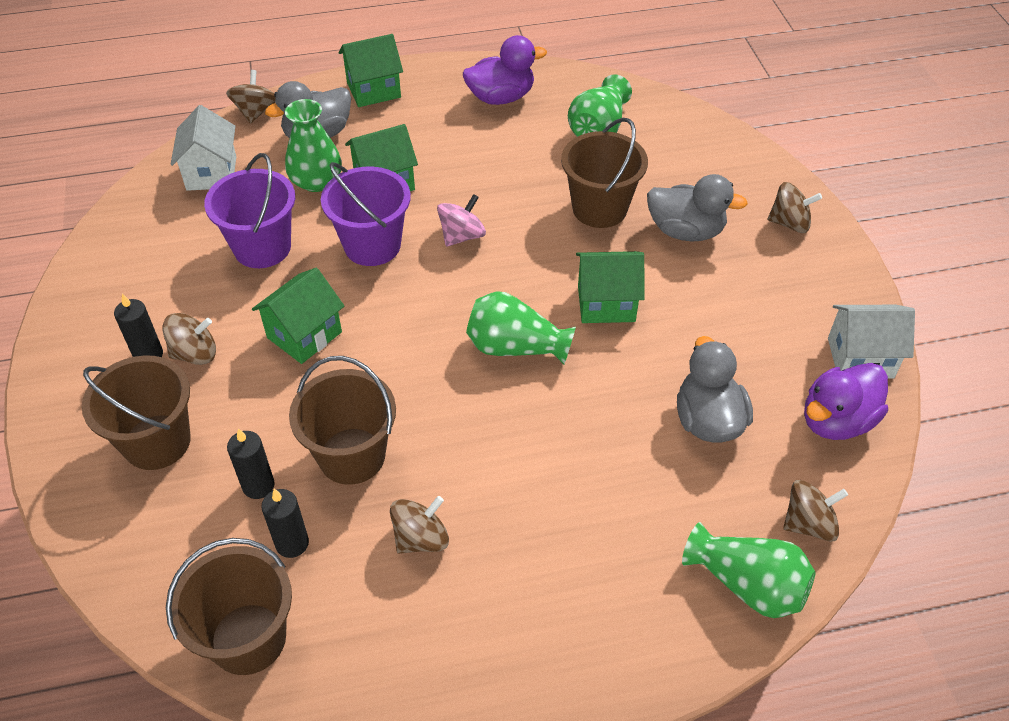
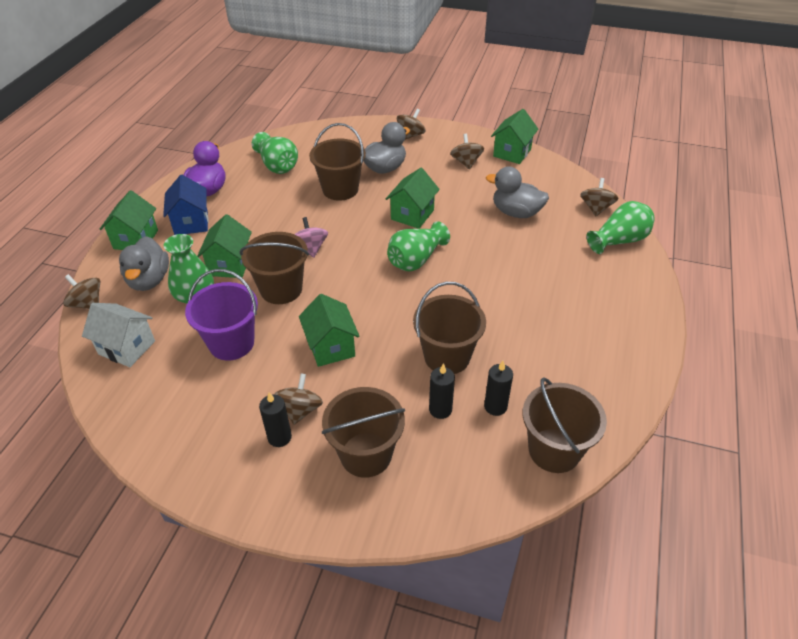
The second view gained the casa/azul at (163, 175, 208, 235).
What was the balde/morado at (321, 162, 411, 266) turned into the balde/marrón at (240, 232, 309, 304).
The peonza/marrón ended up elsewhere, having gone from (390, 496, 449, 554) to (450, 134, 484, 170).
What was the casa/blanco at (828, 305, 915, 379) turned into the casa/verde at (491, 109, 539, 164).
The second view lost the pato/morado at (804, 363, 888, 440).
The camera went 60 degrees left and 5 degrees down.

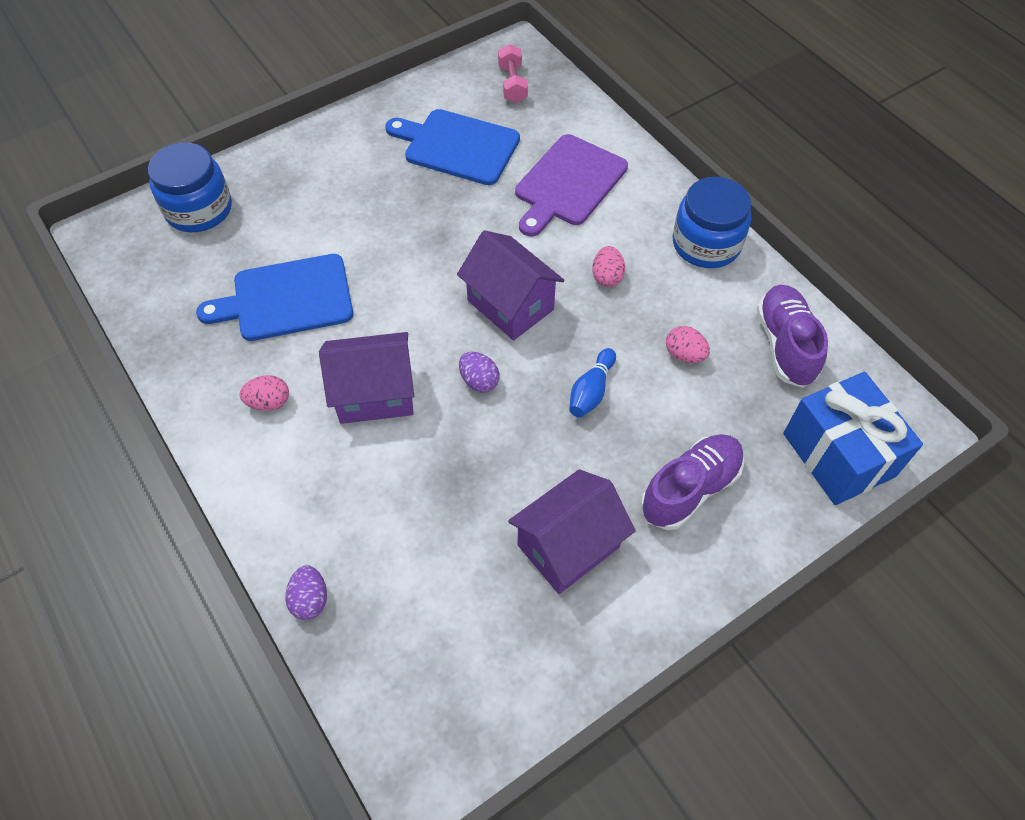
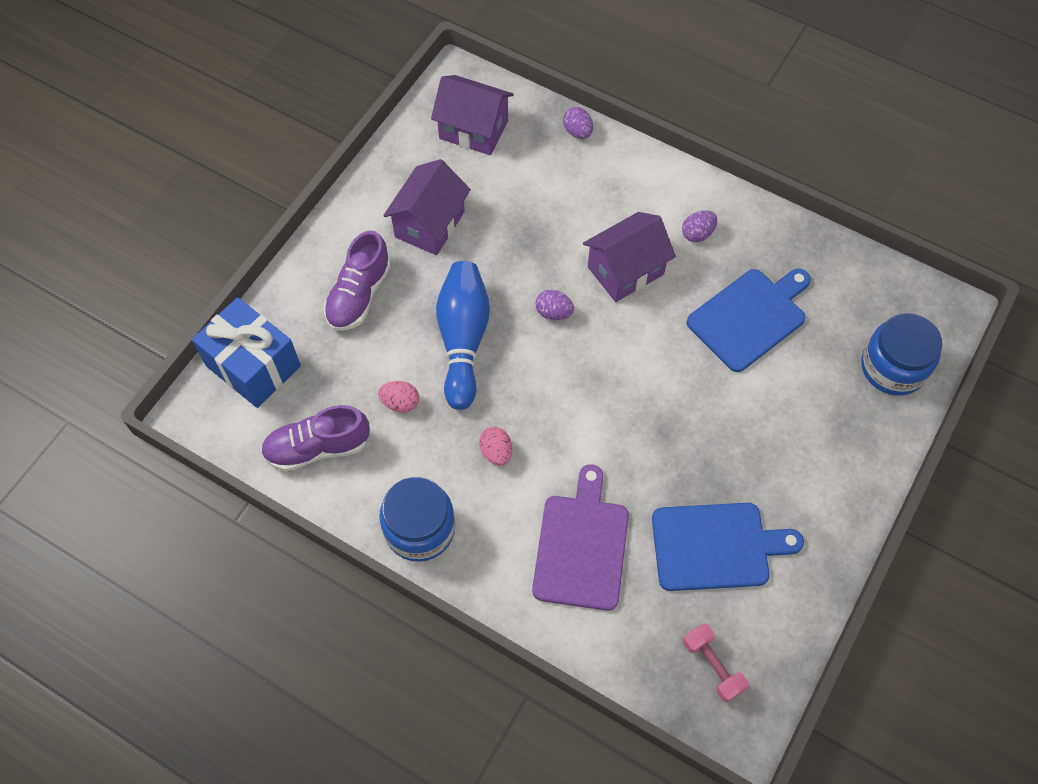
The zapato/morado at (757, 285, 828, 388) ended up facing another way, 105 degrees clockwise from before.
The casa/morado ended up elsewhere, having gone from (457, 230, 564, 340) to (431, 75, 514, 155).
The size of the bolo/azul at (569, 348, 616, 418) changed by a factor of 1.97.
What was the huevo/rosa at (240, 375, 289, 411) turned into the huevo/morado at (682, 210, 717, 242).
The camera went 155 degrees right and 5 degrees up.

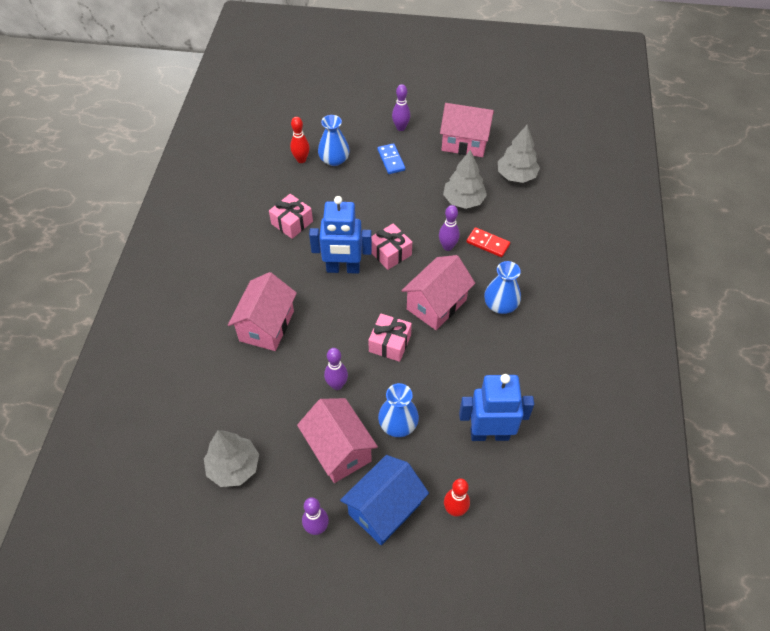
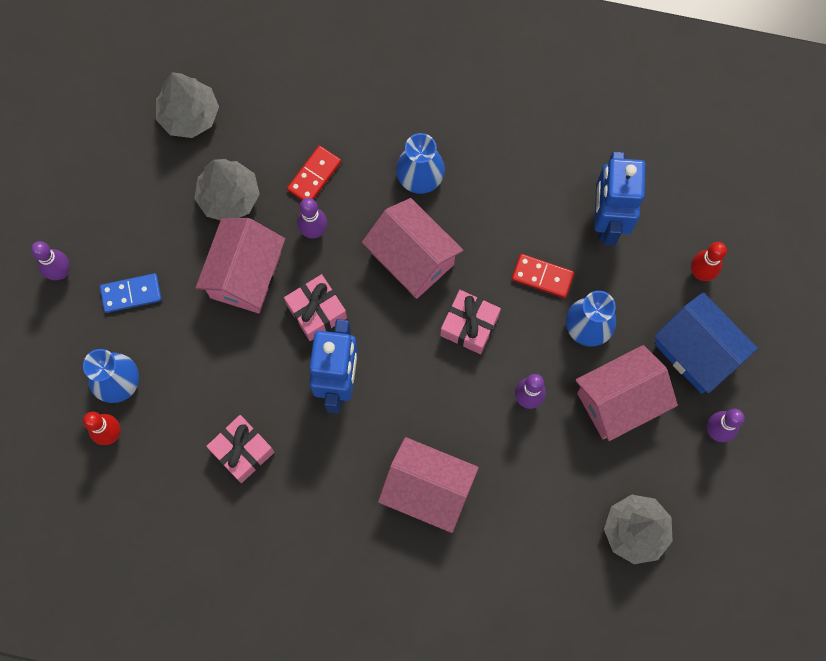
The casa/rosa ended up elsewhere, having gone from (440, 103, 494, 157) to (196, 218, 285, 313).
The second view gained the ficha de dominó/rojo at (512, 254, 574, 298).
The camera went 85 degrees left and 20 degrees up.

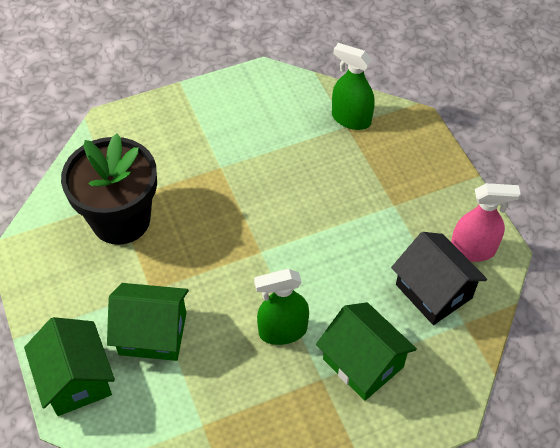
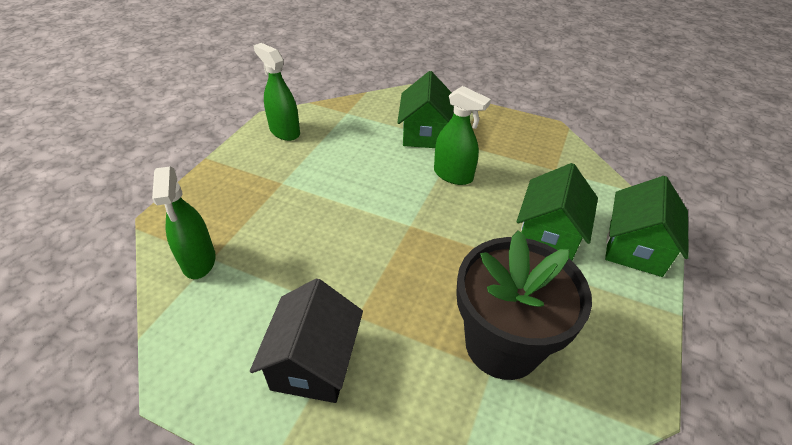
The casa/negro ended up elsewhere, having gone from (391, 232, 487, 325) to (250, 278, 363, 403).
What was the pulverizador/rosa at (451, 183, 520, 262) turned into the pulverizador/verde at (254, 43, 300, 141).
The casa/verde at (107, 283, 189, 361) ended up facing another way, 60 degrees clockwise from before.
The camera went 135 degrees left and 10 degrees down.

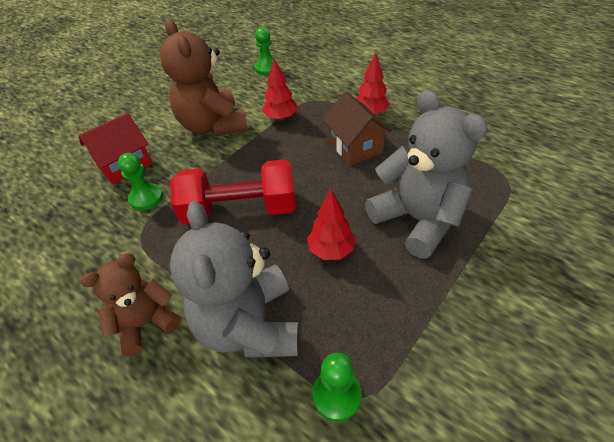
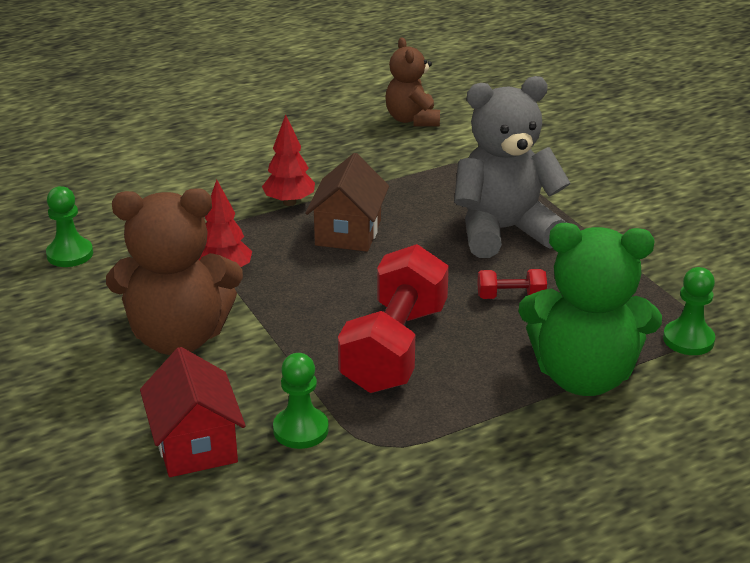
The casa/marrón at (323, 92, 392, 165) ended up facing another way, 75 degrees counterclockwise from before.
The osito/marrón ended up elsewhere, having gone from (80, 253, 181, 356) to (385, 37, 440, 127).
Where the árbol/rojo stood at (307, 189, 355, 260), the mancuerna/rojo came to stand at (477, 269, 547, 299).
What was the osito/gris at (170, 201, 299, 357) turned into the osito/verde at (518, 223, 662, 396).
The camera went 70 degrees left and 15 degrees down.

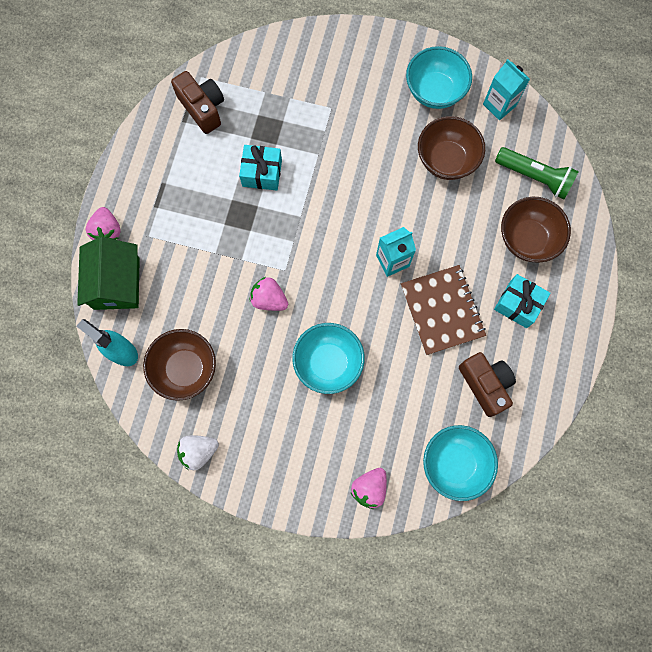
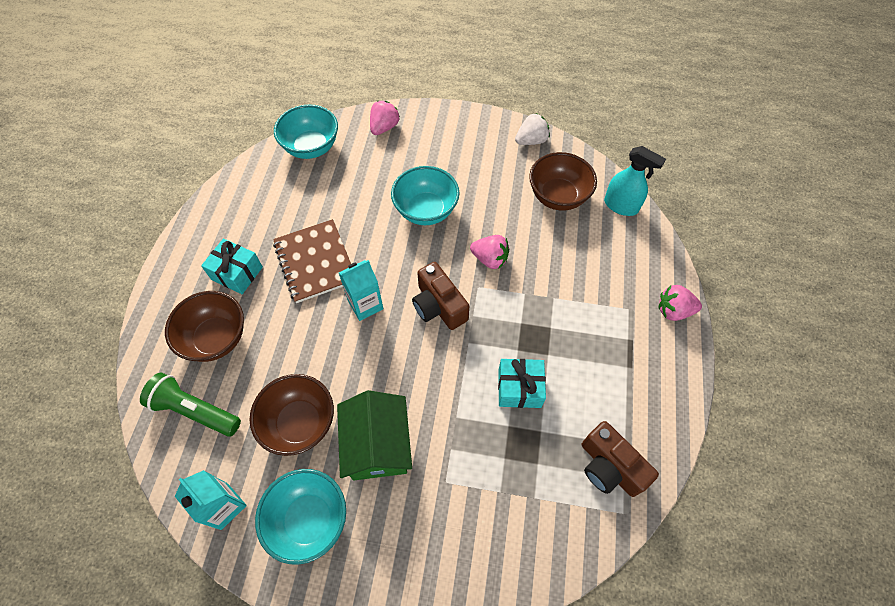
The casa/verde ended up elsewhere, having gone from (77, 237, 140, 310) to (337, 390, 412, 480).
The cámara/marrón ended up elsewhere, having gone from (459, 352, 516, 417) to (412, 262, 469, 330).
The fresa/rosa at (86, 207, 121, 240) ended up facing another way, 75 degrees counterclockwise from before.
The camera went 175 degrees right and 15 degrees down.

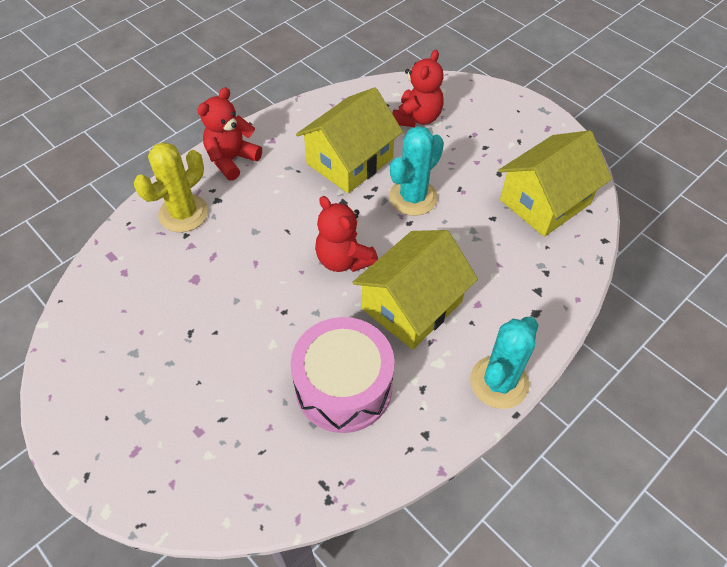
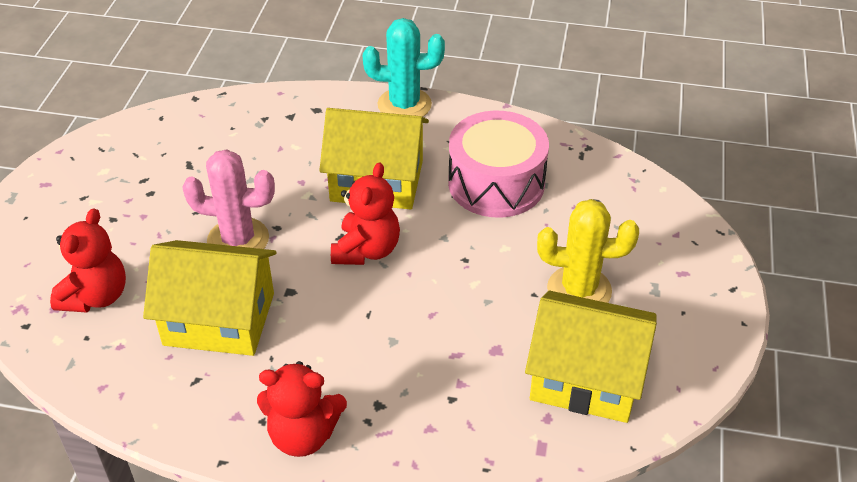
The osito/rojo at (392, 50, 444, 127) ended up facing another way, 120 degrees clockwise from before.
What was the cactus/turquesa at (389, 126, 444, 216) turned into the cactus/rosa at (182, 150, 275, 249).
The casa/amarillo ended up elsewhere, having gone from (498, 130, 612, 237) to (525, 291, 657, 423).
The cactus/amarillo ended up elsewhere, having gone from (134, 142, 208, 232) to (537, 199, 639, 303).
The camera went 125 degrees left and 10 degrees down.

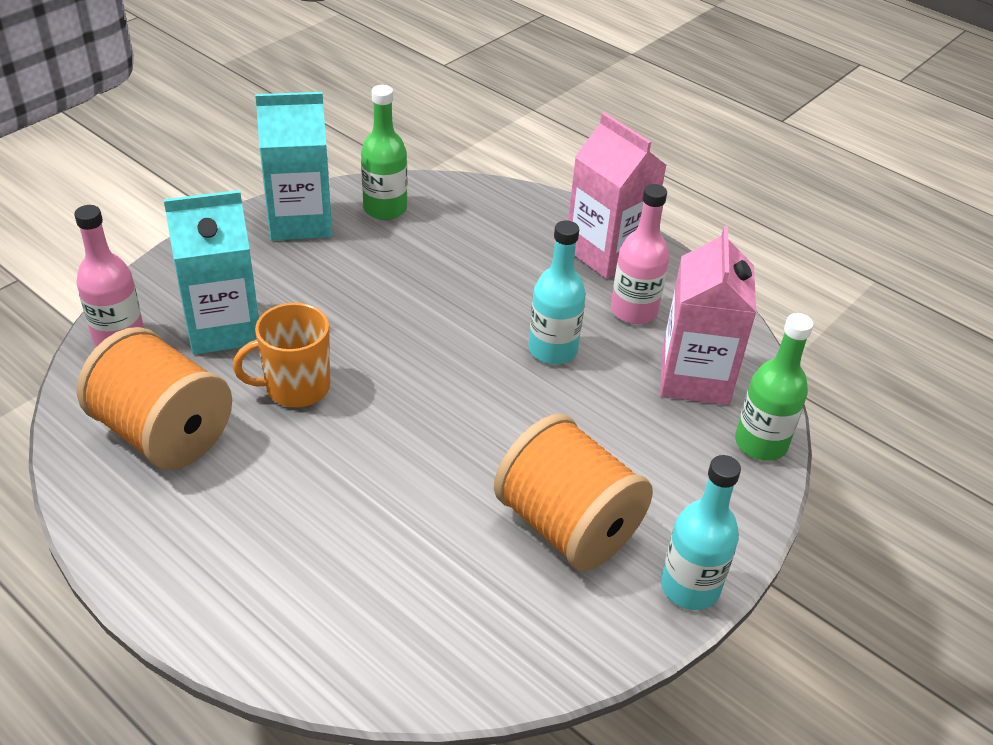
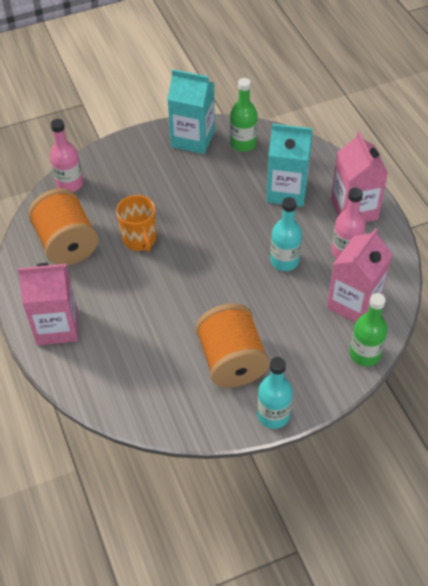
The second view gained the cartón de leche/rosa at (18, 263, 78, 345).
The taza/naranja at (233, 303, 330, 407) ended up facing another way, 120 degrees counterclockwise from before.
The cartón de leche/turquesa ended up elsewhere, having gone from (164, 190, 259, 355) to (266, 124, 313, 207).
The camera went 30 degrees right and 10 degrees up.

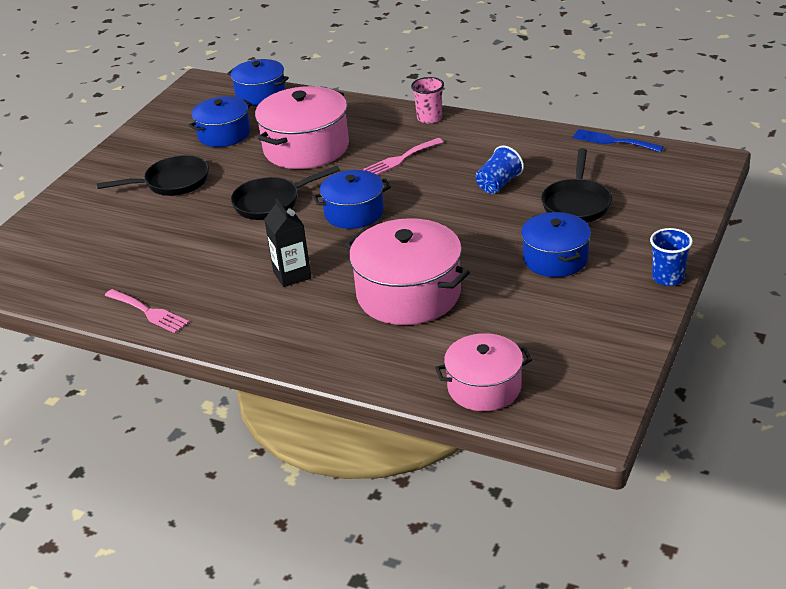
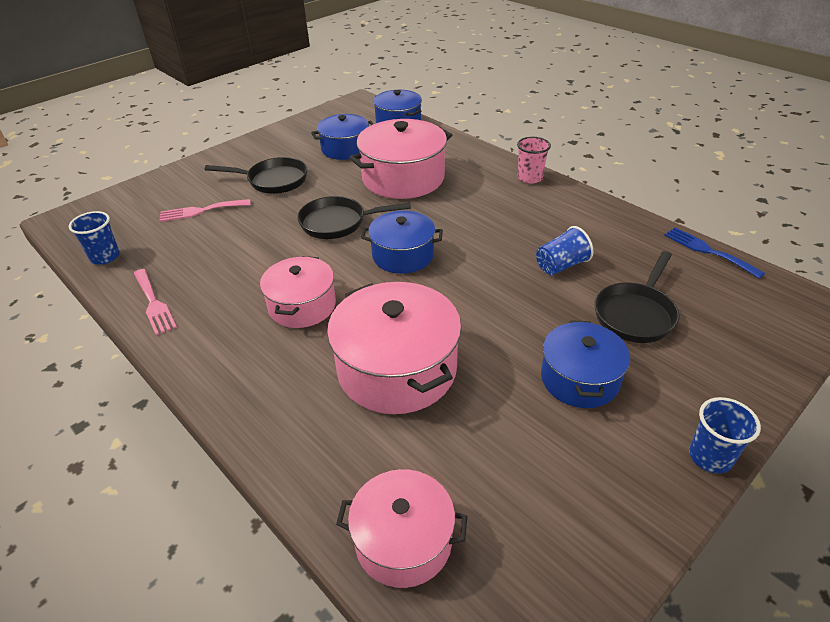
The second view gained the vaso/azul at (69, 211, 120, 264).
The tenedor/rosa ended up elsewhere, having gone from (363, 138, 443, 175) to (159, 199, 251, 222).
Where the cartón de leche/negro stood at (264, 198, 311, 287), the olla/rosa came to stand at (260, 256, 336, 328).
The camera went 20 degrees right and 5 degrees up.

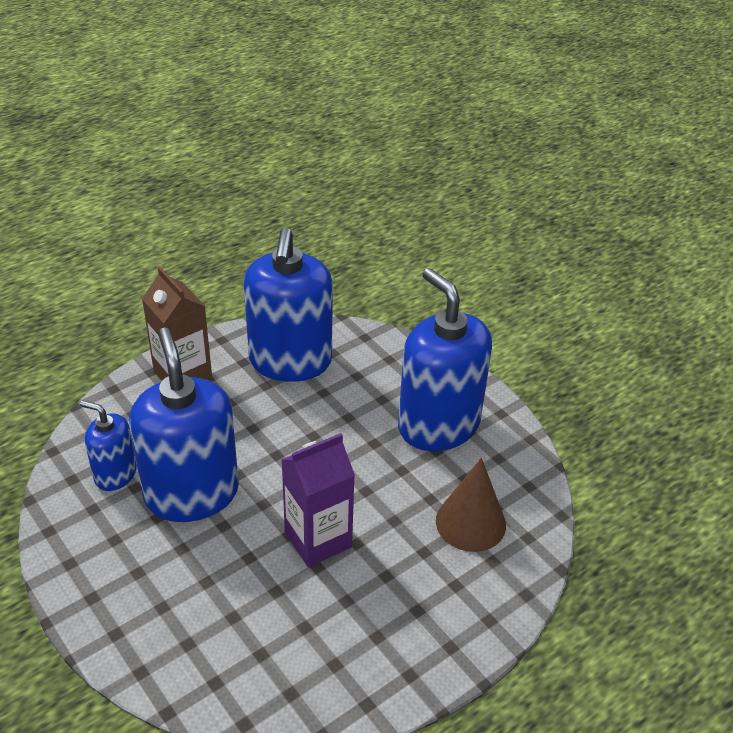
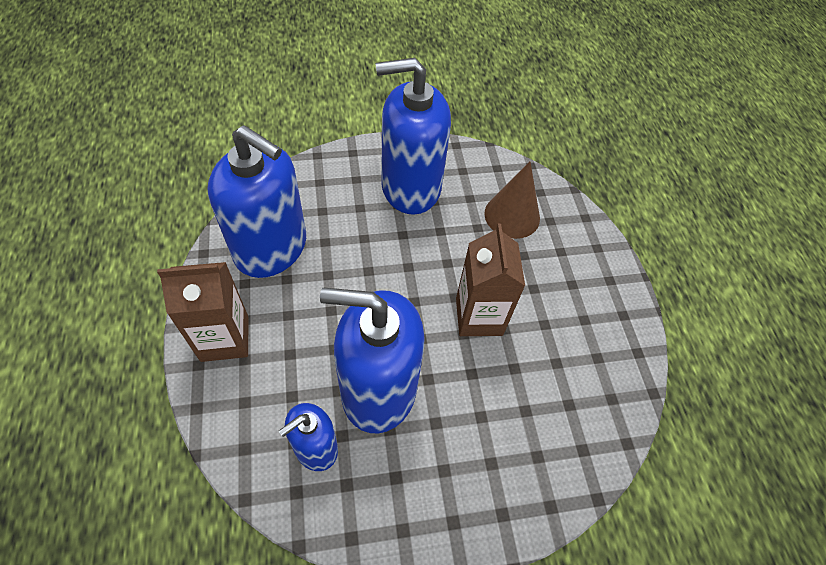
What was the cartón de leche/morado at (281, 433, 355, 567) turned into the cartón de leche/marrón at (456, 224, 525, 336).
The camera went 65 degrees left and 15 degrees up.

